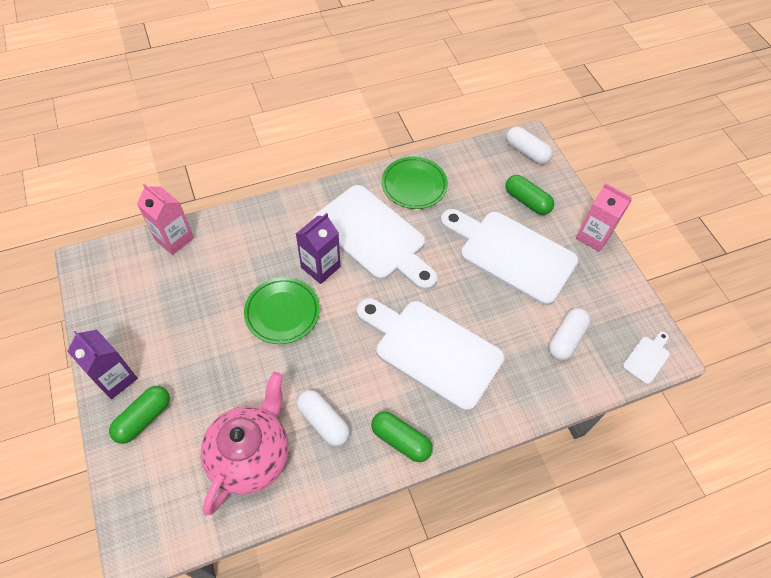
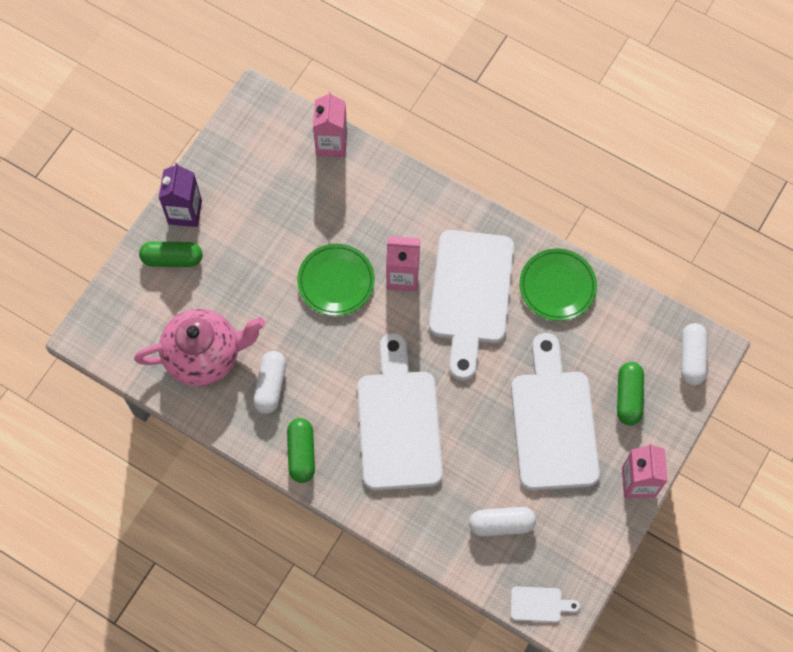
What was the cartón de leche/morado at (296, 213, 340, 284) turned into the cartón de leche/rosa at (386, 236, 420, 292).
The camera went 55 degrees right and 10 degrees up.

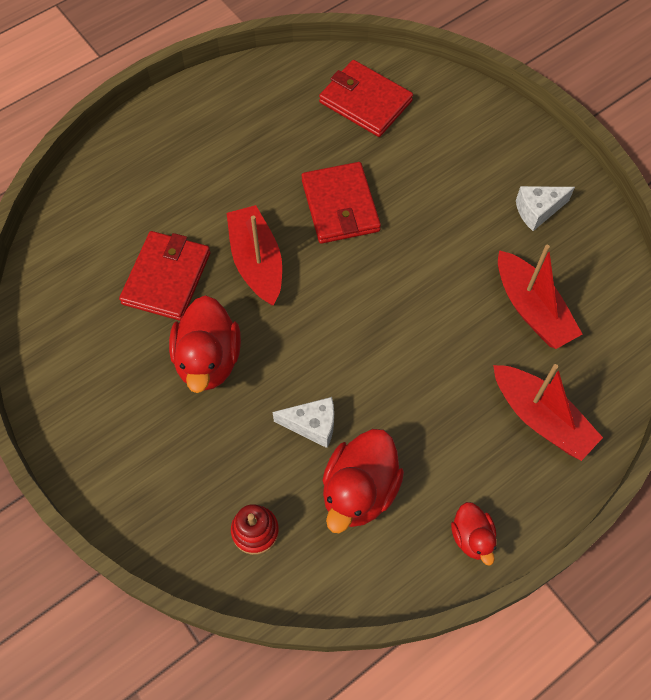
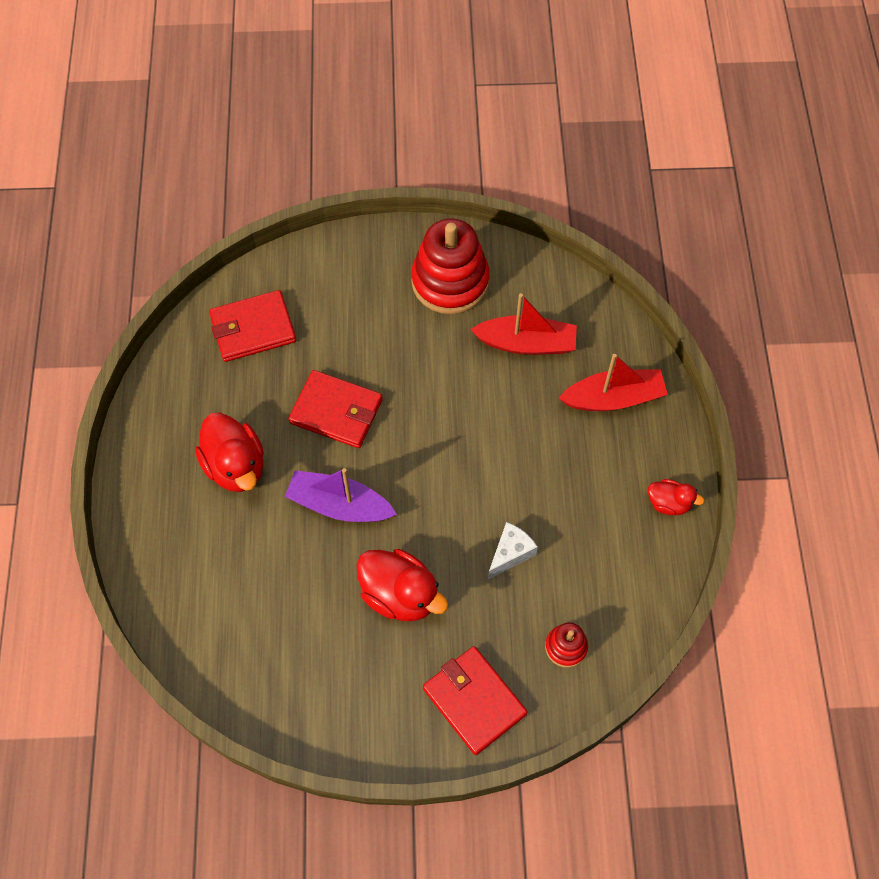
The pato/rojo ended up elsewhere, having gone from (322, 429, 404, 533) to (195, 412, 264, 492).
What was the barco/rojo at (226, 205, 282, 305) turned into the barco/morado at (285, 468, 397, 522).
Where the queso/blanco stood at (516, 186, 575, 231), the juguete apilable/rojo came to stand at (411, 219, 490, 314).
The cartera/rojo ended up elsewhere, having gone from (119, 231, 210, 321) to (423, 646, 528, 755).
The camera went 55 degrees left and 0 degrees up.

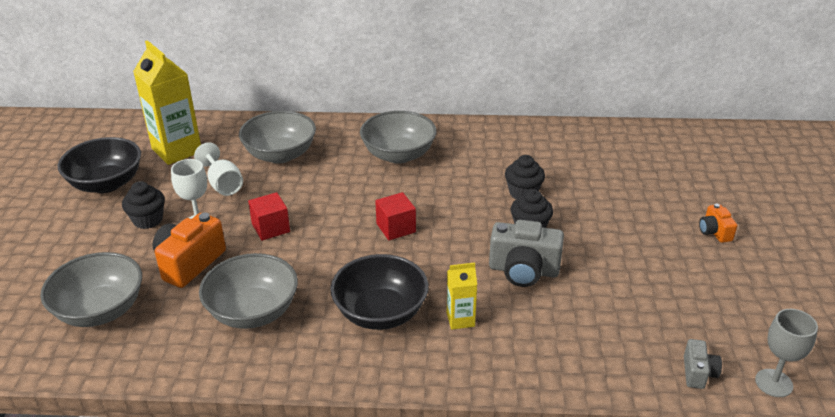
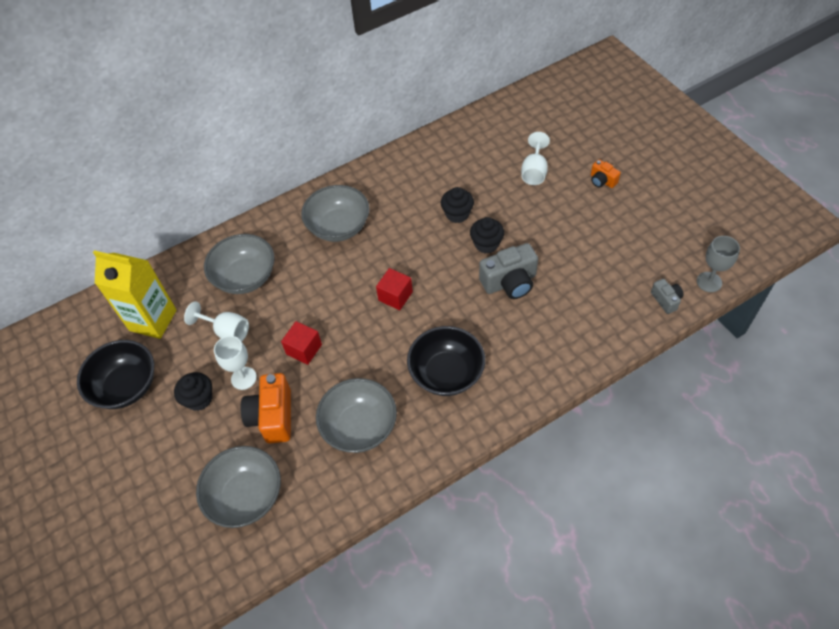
The second view gained the copa/blanco at (521, 132, 550, 185).
The second view lost the cartón de leche/amarillo at (447, 263, 477, 330).
The camera went 30 degrees left and 20 degrees up.

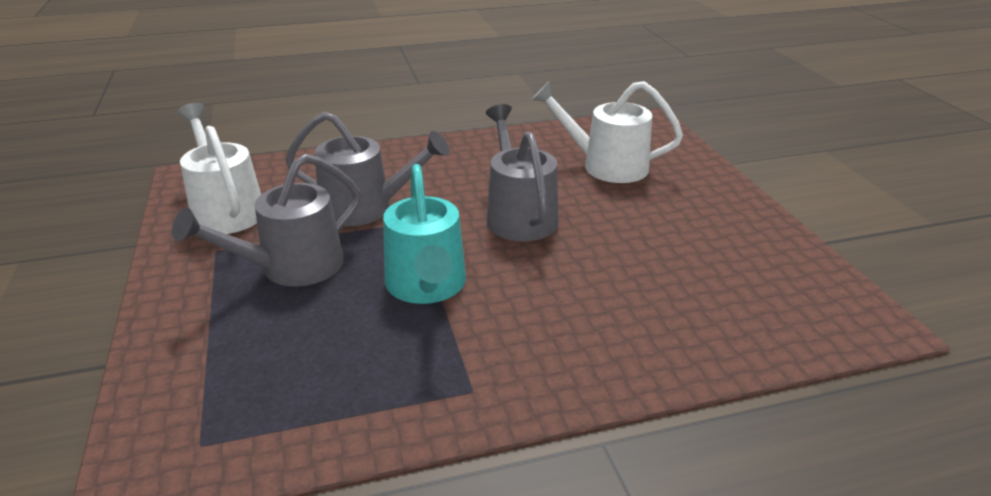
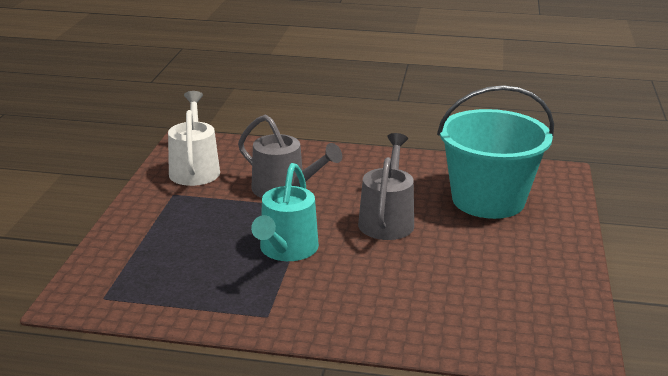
Where the regadera/blanco stood at (532, 81, 683, 183), the balde/turquesa came to stand at (437, 85, 554, 219).
The second view lost the regadera/gris at (172, 154, 361, 286).
The camera went 25 degrees right and 5 degrees down.

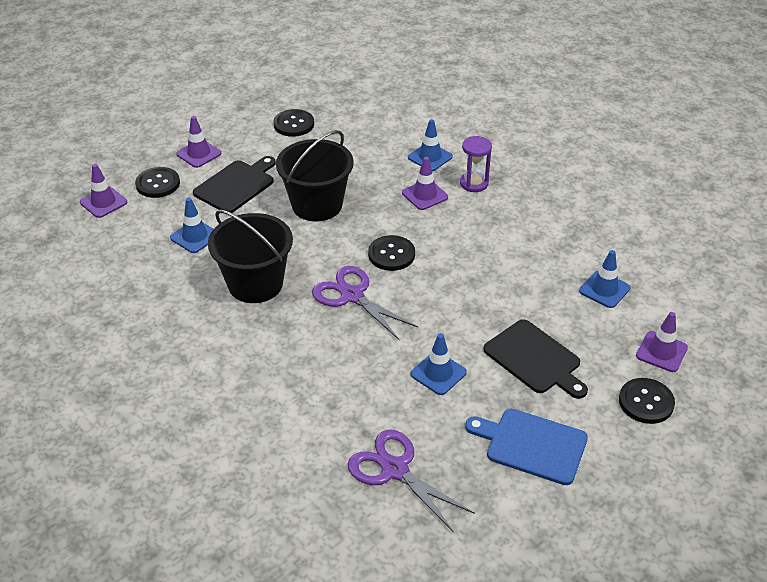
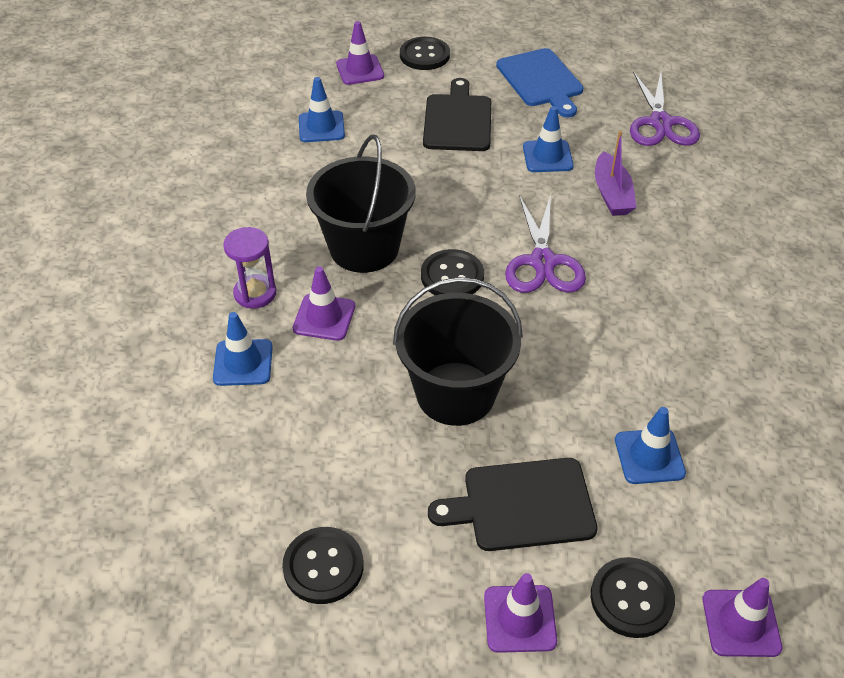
The balde/negro ended up elsewhere, having gone from (208, 210, 293, 303) to (306, 135, 416, 273).
The second view gained the barco/morado at (595, 131, 636, 216).
The camera went 135 degrees left and 5 degrees up.

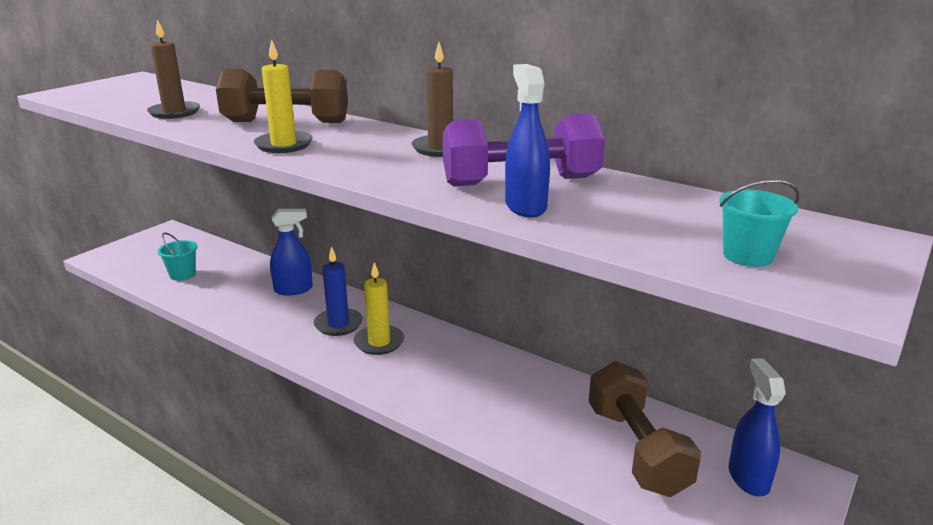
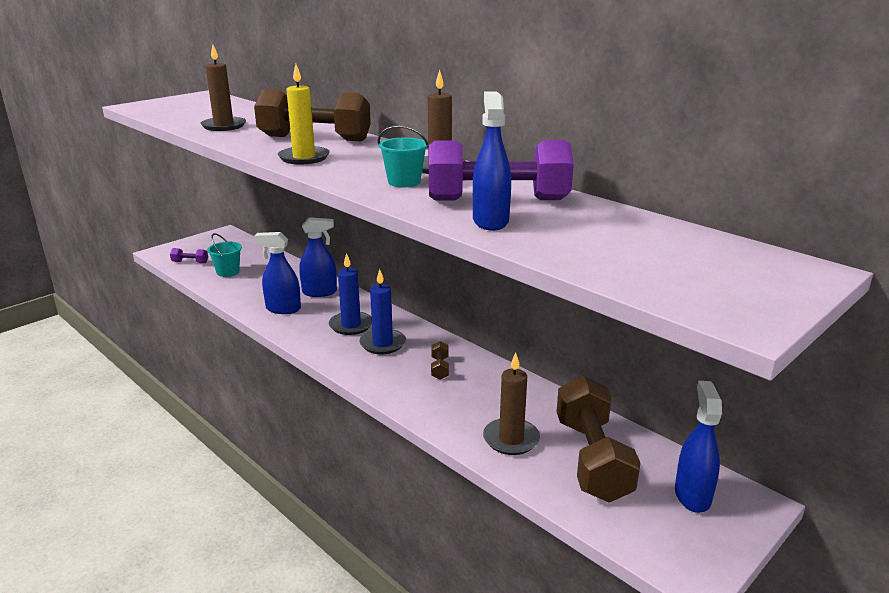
The second view gained the mancuerna/morado at (170, 248, 208, 263).
The second view gained the pulverizador/azul at (254, 232, 301, 314).
What was the vela/amarillo at (354, 262, 404, 355) turned into the vela/azul at (359, 269, 406, 354).
The balde/turquesa ended up elsewhere, having gone from (719, 180, 800, 267) to (378, 125, 429, 187).
The second view gained the mancuerna/marrón at (431, 341, 449, 380).
The second view gained the vela/marrón at (483, 352, 540, 455).
The camera went 10 degrees right and 0 degrees up.

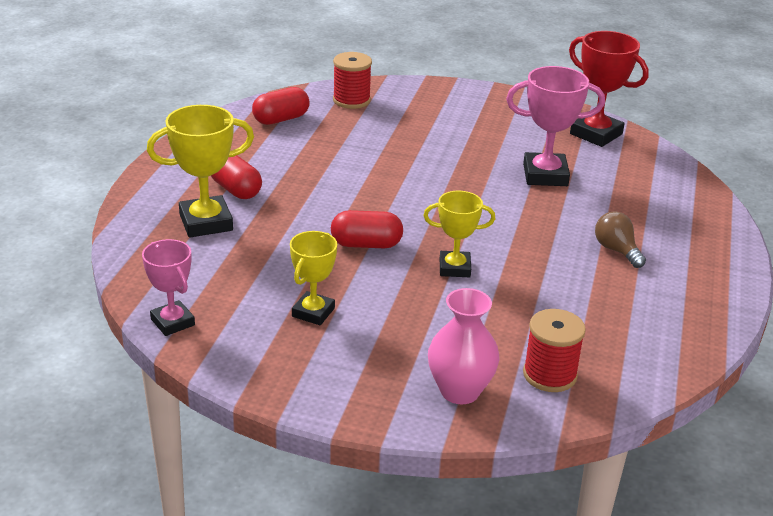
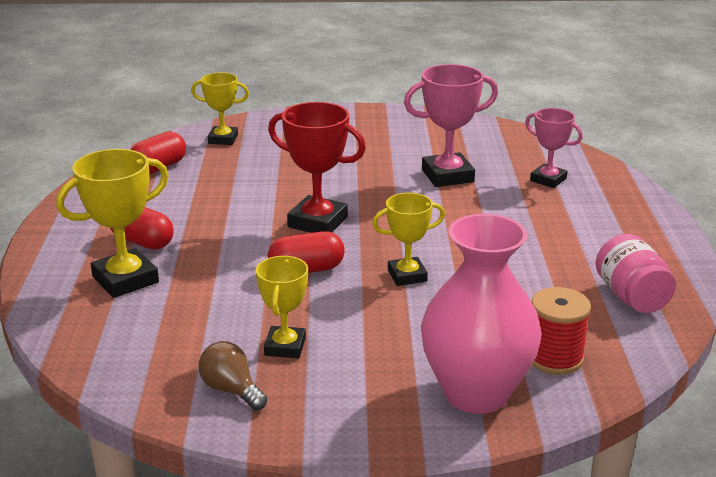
Where the carrete/rojo stood at (333, 52, 372, 109), the trofeo/amarillo came to stand at (191, 72, 249, 145).
The bombilla/marrón ended up elsewhere, having gone from (595, 211, 646, 268) to (198, 341, 267, 410).
The trofeo/rojo ended up elsewhere, having gone from (569, 31, 649, 147) to (268, 102, 366, 233).
The size of the florero/rosa at (428, 288, 499, 404) changed by a factor of 1.52.
The trofeo/rosa ended up elsewhere, having gone from (142, 239, 195, 336) to (525, 108, 583, 188).
The second view gained the tarro/rosa at (596, 234, 676, 313).
The camera went 15 degrees left and 5 degrees down.

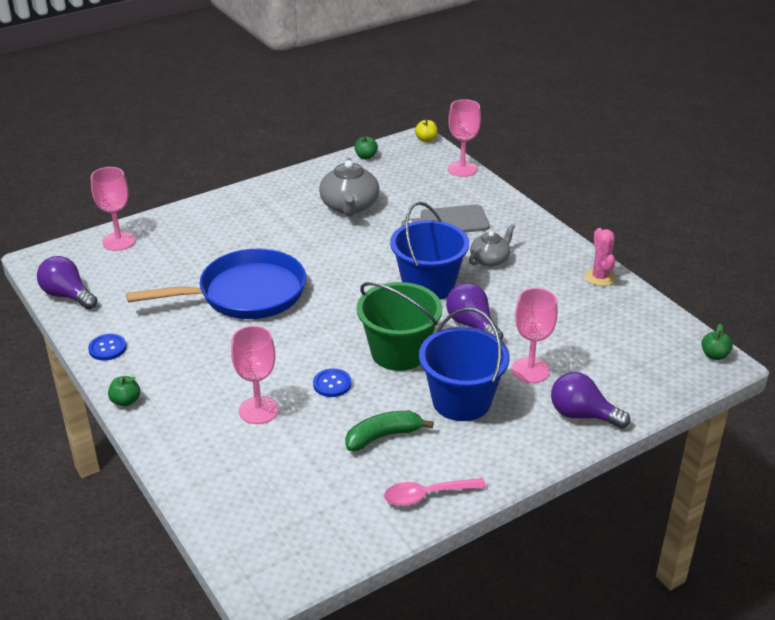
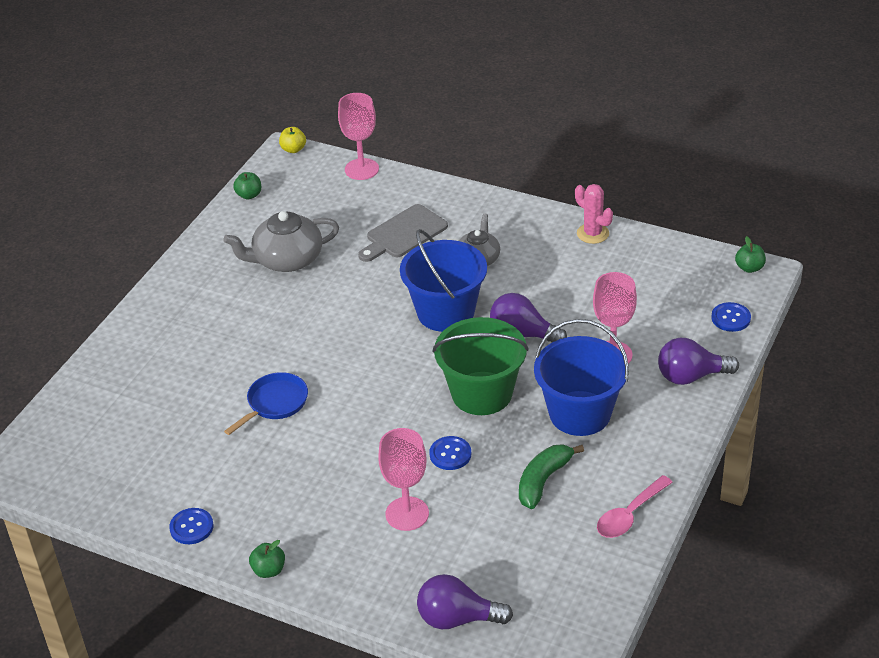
The tetera/gris at (319, 158, 380, 216) ended up facing another way, 105 degrees clockwise from before.
The size of the sartén/azul at (126, 249, 306, 319) changed by a factor of 0.50.
The bombilla/morado ended up elsewhere, having gone from (37, 256, 97, 309) to (417, 574, 513, 629).
The second view gained the botón/azul at (711, 302, 751, 332).
The second view lost the copa/rosa at (91, 167, 136, 251).
The camera went 30 degrees left and 5 degrees up.

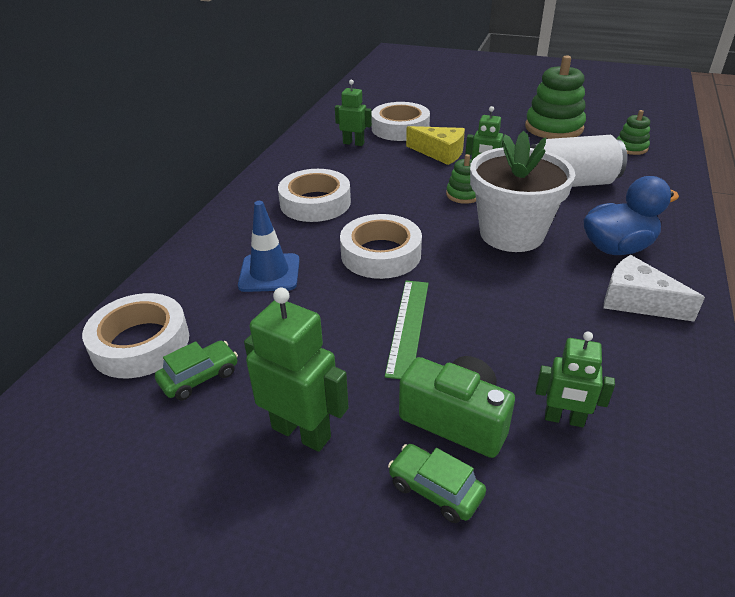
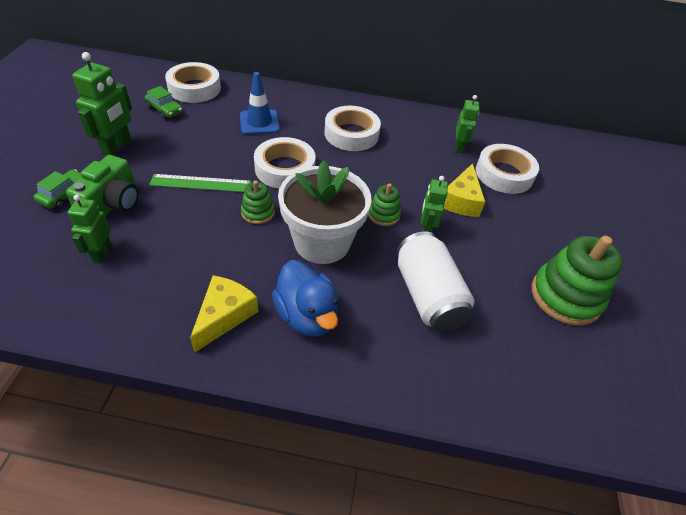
What was the queso/blanco at (604, 255, 705, 322) turned into the queso/amarillo at (190, 275, 258, 353).
The juguete apilable/verde ended up elsewhere, having gone from (617, 110, 650, 155) to (241, 180, 275, 224).
The camera went 75 degrees right and 10 degrees up.

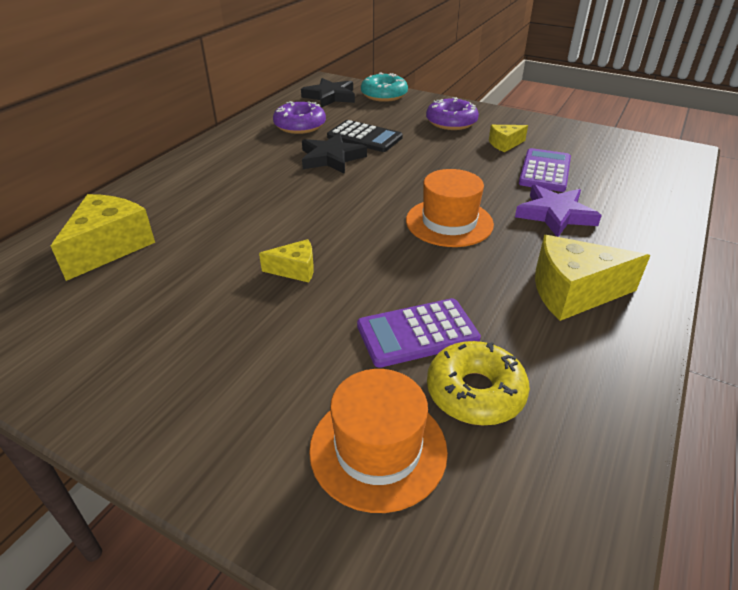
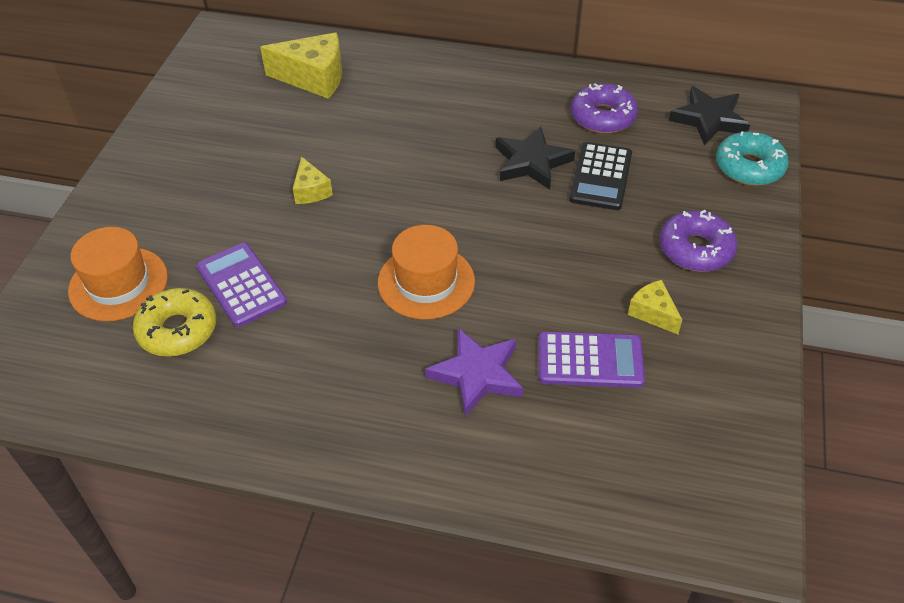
The second view lost the queso/amarillo at (535, 235, 650, 321).
The camera went 75 degrees right and 10 degrees up.

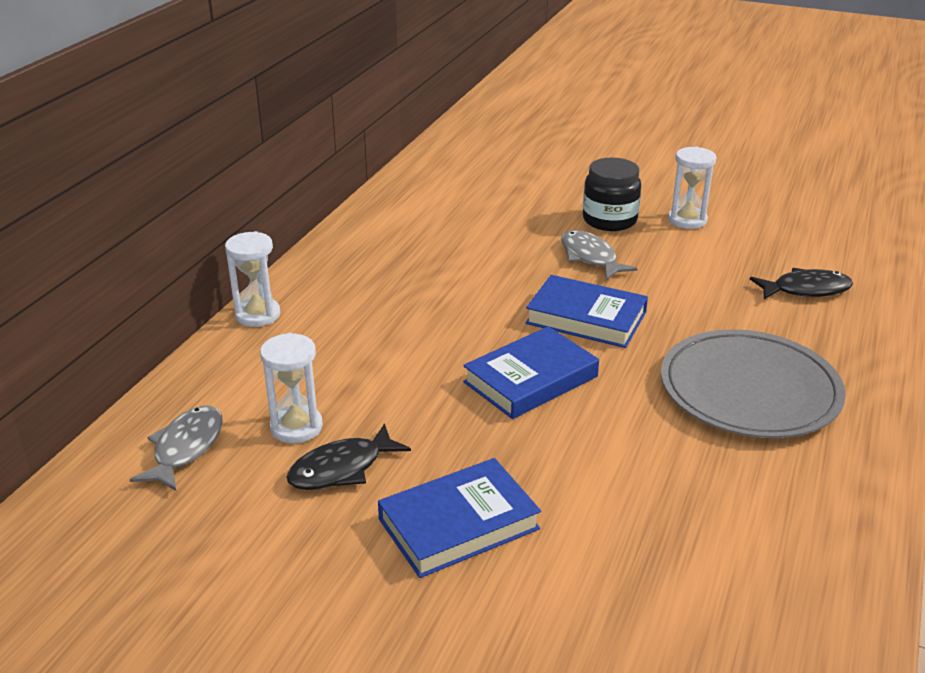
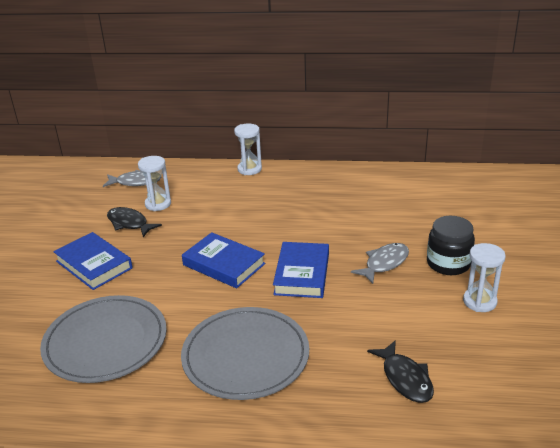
The second view gained the plato/gris at (40, 295, 167, 383).
The camera went 75 degrees right and 0 degrees up.

